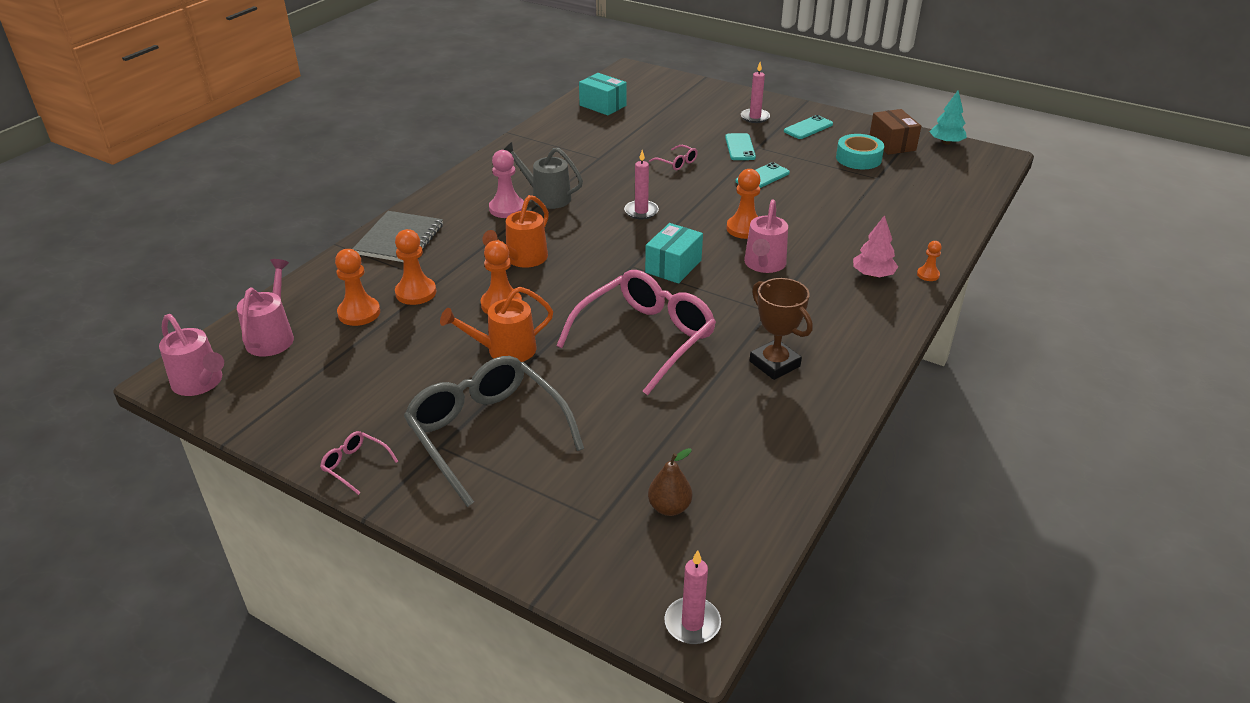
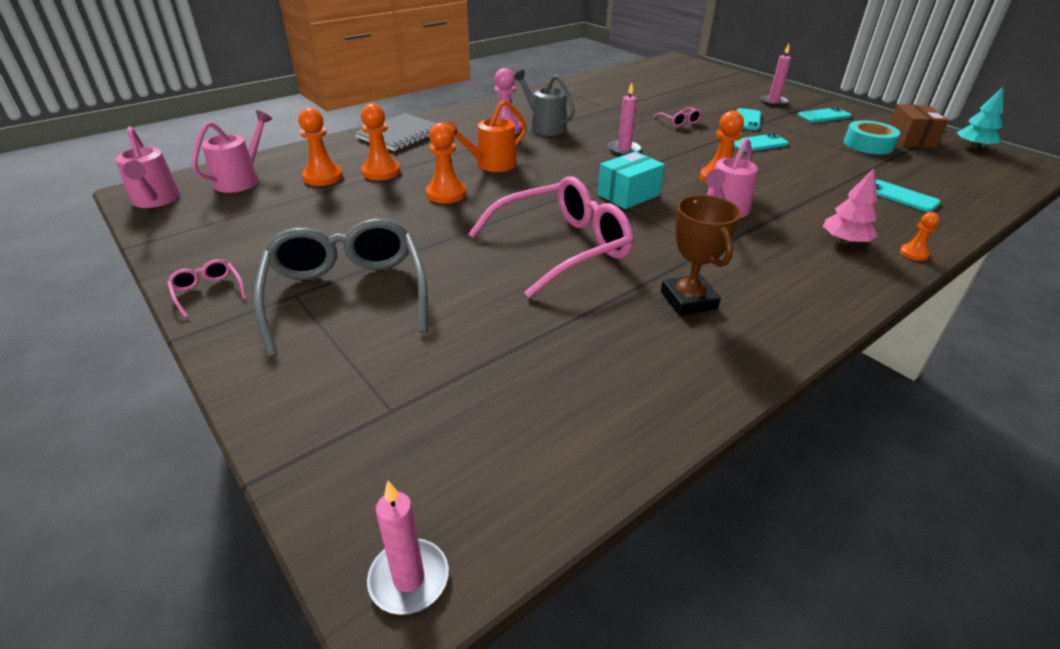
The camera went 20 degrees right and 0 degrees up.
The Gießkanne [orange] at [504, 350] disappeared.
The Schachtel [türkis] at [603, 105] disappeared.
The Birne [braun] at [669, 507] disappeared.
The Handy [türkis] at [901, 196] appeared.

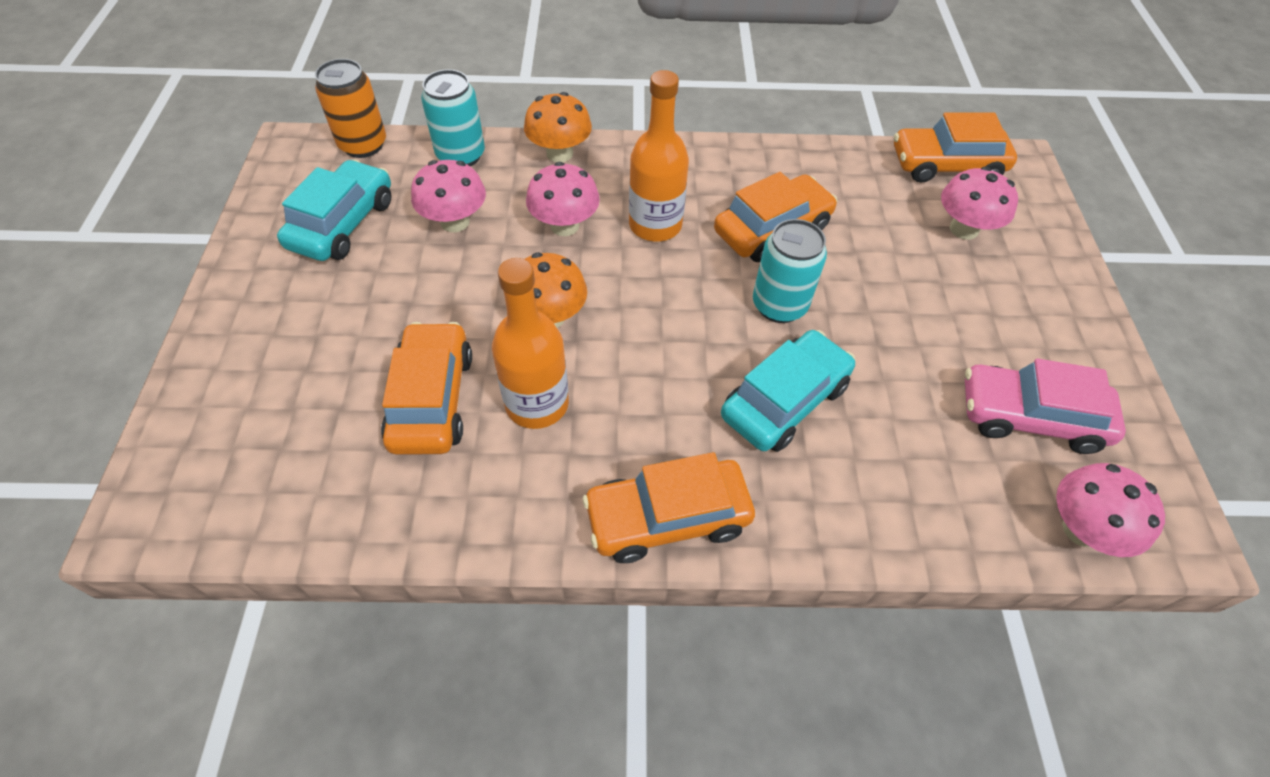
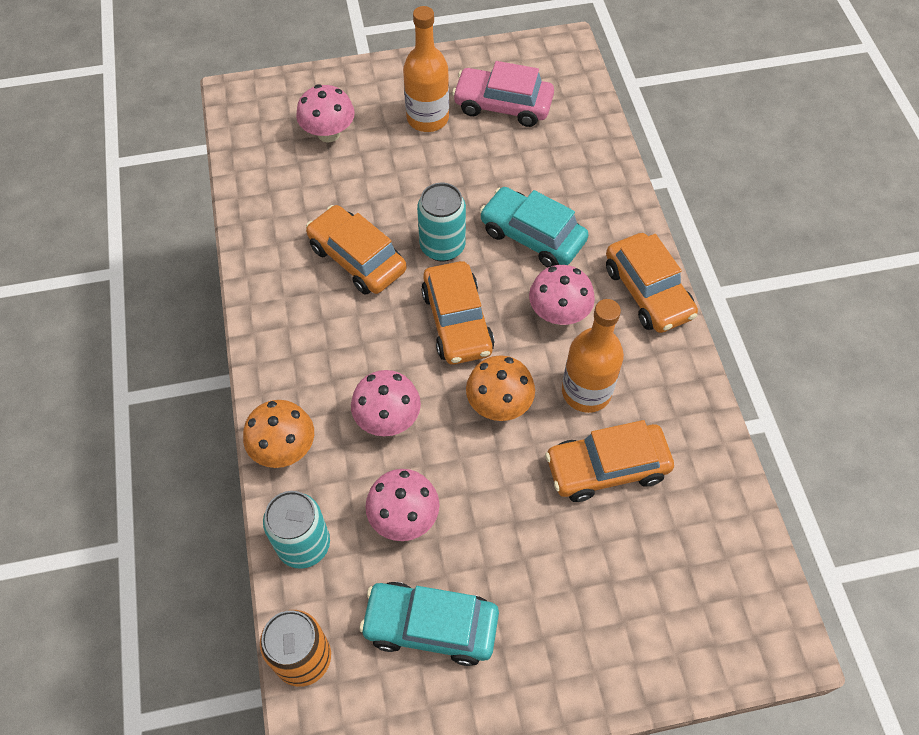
The camera went 100 degrees left and 5 degrees up.
The Flasche [orange] moved from [655, 225] to [427, 118].
The Auto [orange] moved from [946, 165] to [457, 321].
The Auto [rosa] at [1030, 417] turned 105 degrees clockwise.
The Pilz [rosa] moved from [1081, 529] to [558, 313].

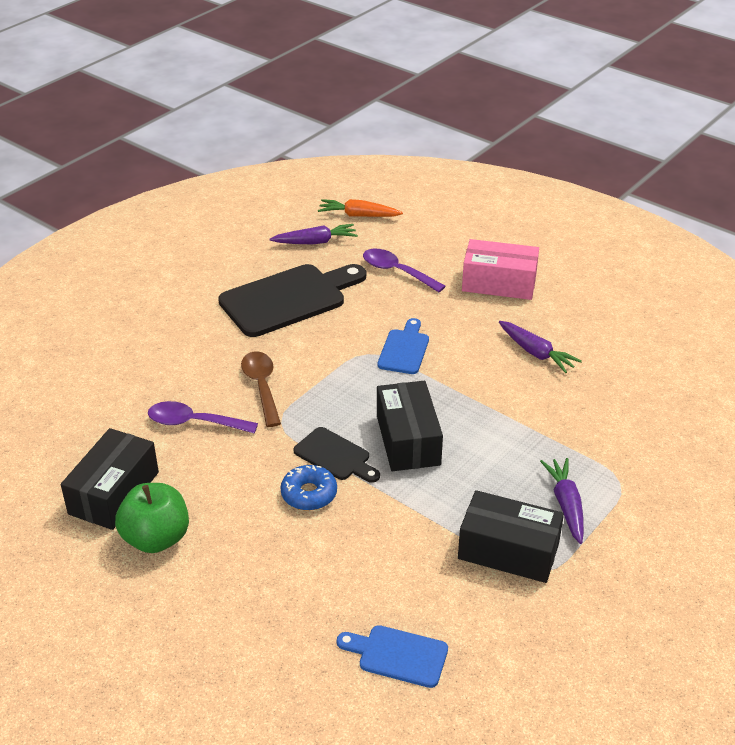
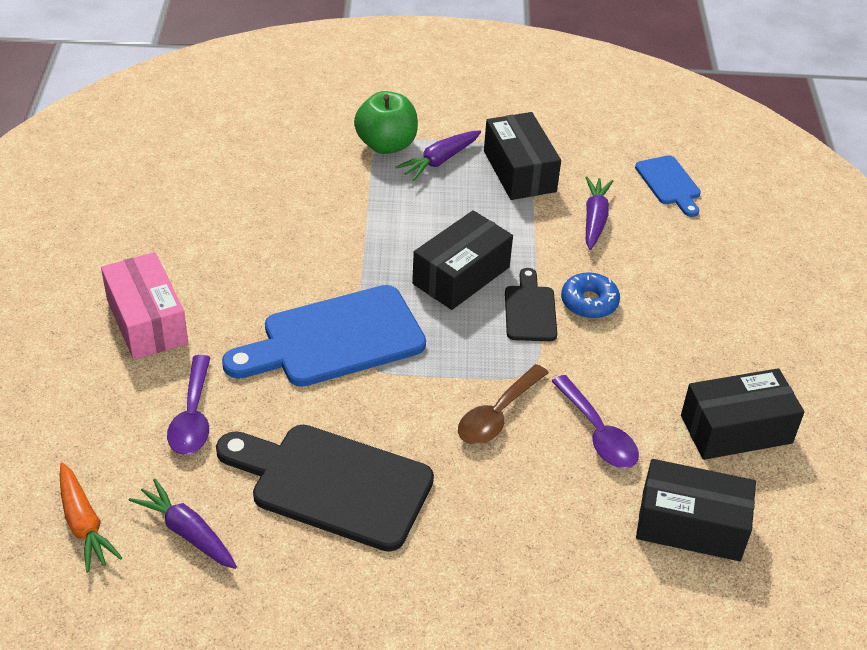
The camera went 130 degrees left and 5 degrees up.
The Apfel [grün] moved from [156, 538] to [386, 145].
The Schneidebrett [blau] at [404, 349] changed to 1.91 times the size.
The Karotte [lila] moved from [536, 353] to [595, 219].
The Schachtel [schwarz] at [690, 525] appeared.

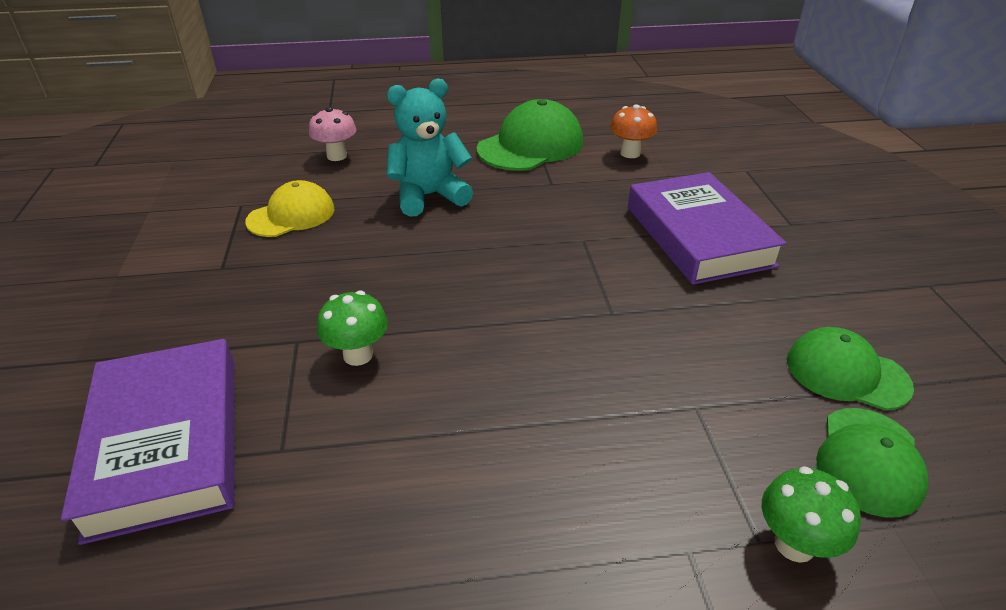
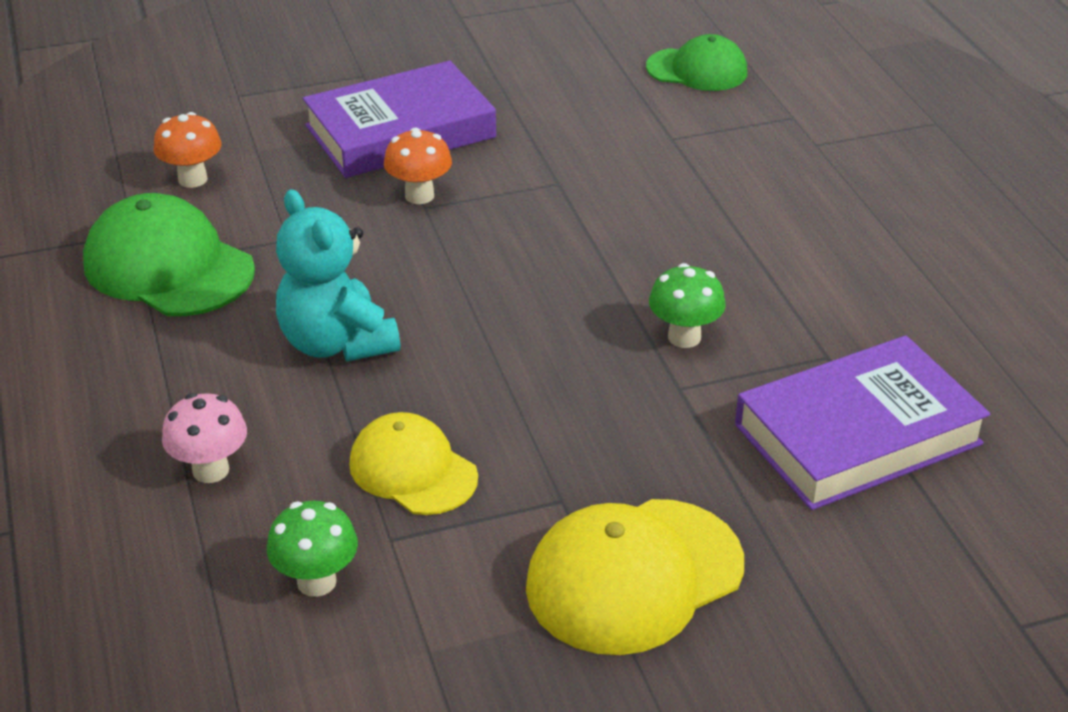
The camera went 100 degrees left and 0 degrees up.
The Pilz [grün] moved from [794, 544] to [316, 581].
The Kappe [grün] at [846, 373] disappeared.
The Pilz [orange] at [419, 195] appeared.
The Kappe [gelb] at [634, 576] appeared.

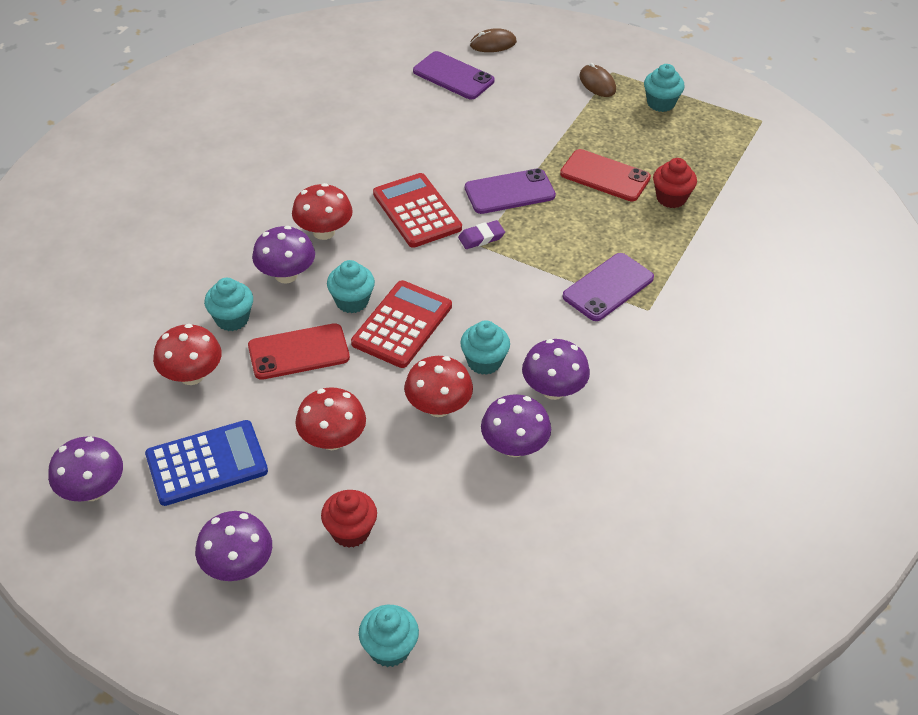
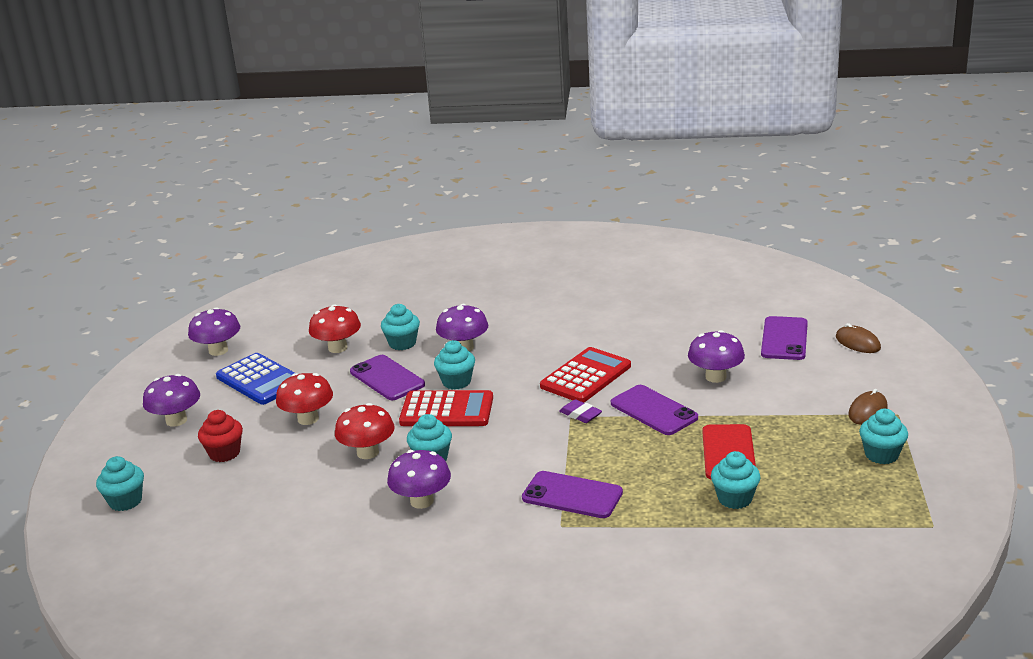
The camera went 70 degrees right and 20 degrees down.
The Handy [rot] at [298, 352] became the Handy [lila] at [387, 378].
The Pilz [rot] at [324, 232] disappeared.
The Pilz [lila] moved from [514, 446] to [715, 377].
The Muffin [rot] at [671, 198] became the Muffin [türkis] at [735, 499].

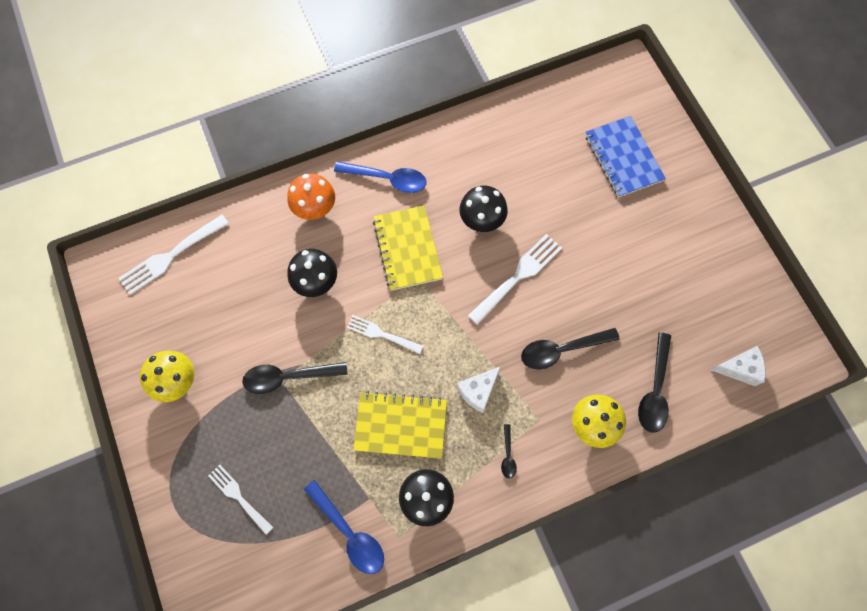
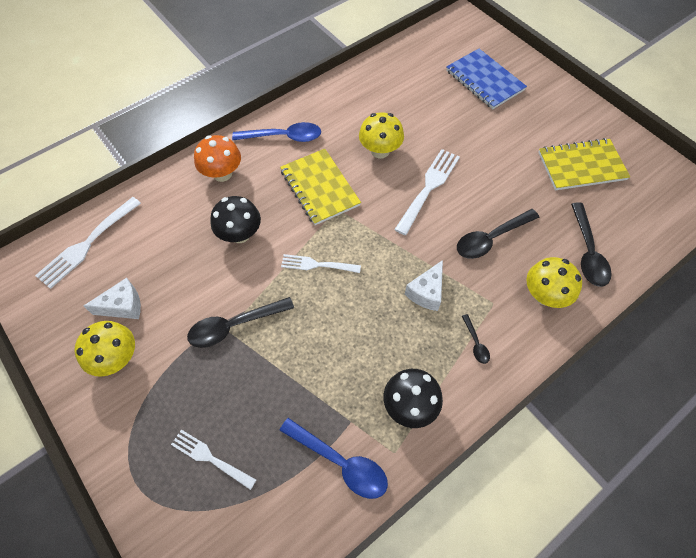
The camera went 15 degrees left and 10 degrees down.
The Notizbuch [gelb] moved from [401, 425] to [581, 166].
The Pilz [schwarz] at [481, 220] became the Pilz [gelb] at [380, 151].
The Käse [weiß] moved from [739, 368] to [123, 306].

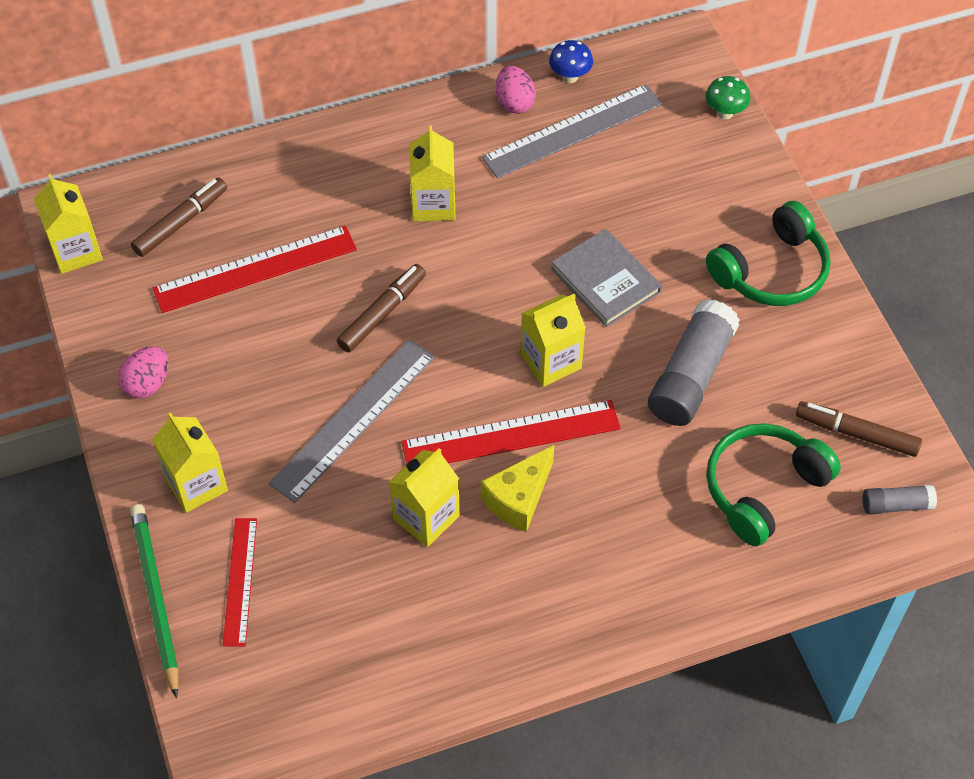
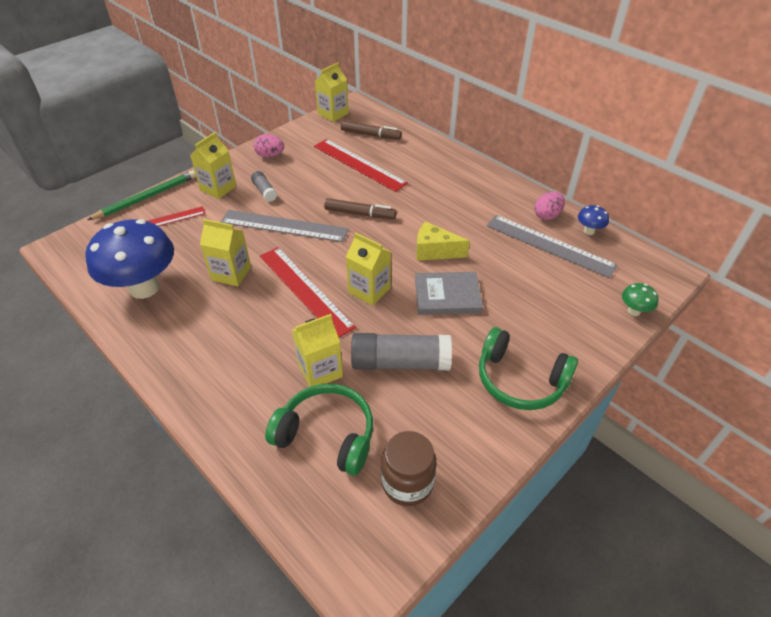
The camera went 65 degrees right and 10 degrees down.
The Getränkekarton [gelb] moved from [433, 204] to [320, 371].
The Käse [gelb] moved from [519, 498] to [434, 251].
The Buch [grau] at [605, 280] turned 60 degrees clockwise.
The Filzstift [braun] at [856, 434] was replaced by the Einmachglas [braun] at [407, 483].
The Klebestift [grau] moved from [896, 505] to [264, 191].
The Pilz [blau] at [144, 288] appeared.

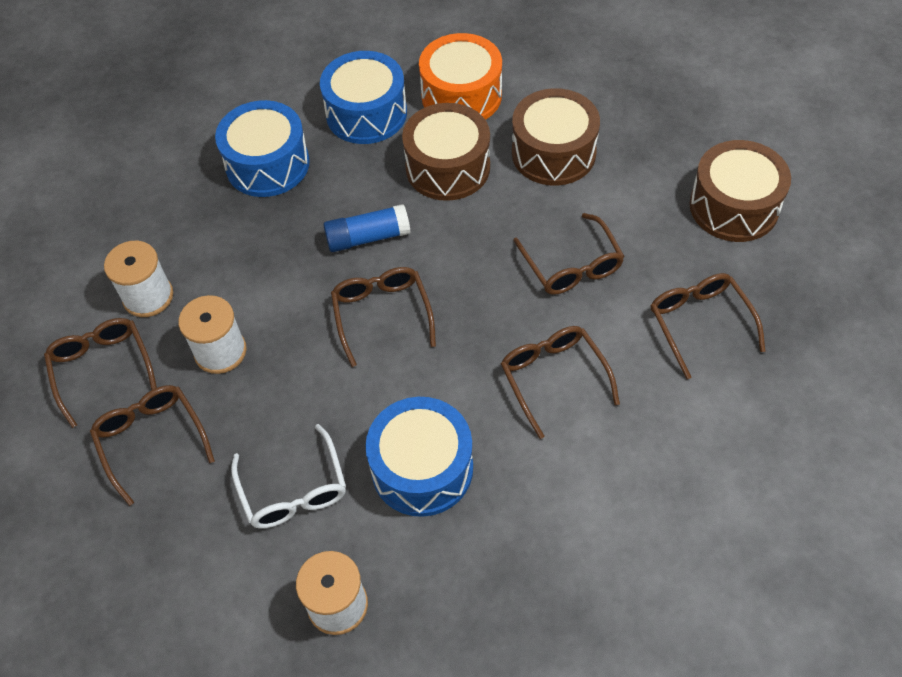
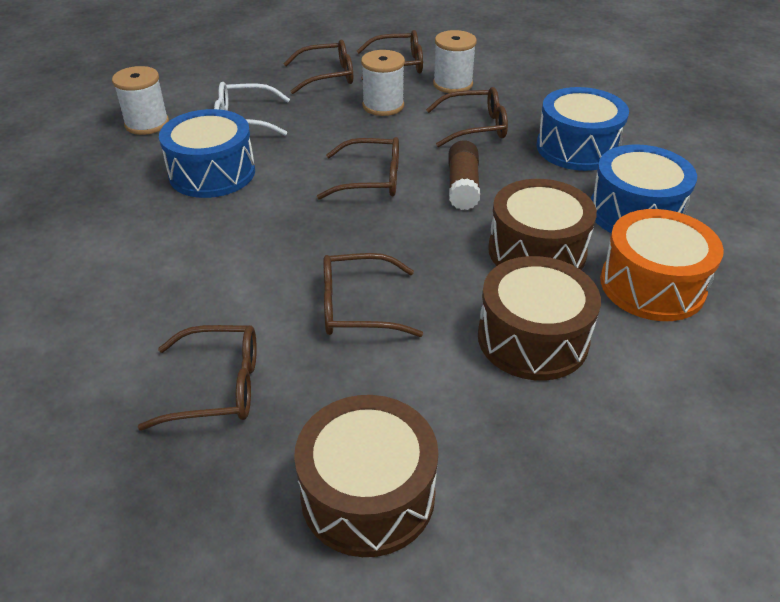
The camera went 105 degrees right and 15 degrees down.
The Klebestift [blau] at [368, 237] became the Klebestift [braun] at [463, 186].
The Brille [braun] moved from [554, 379] to [474, 127].

